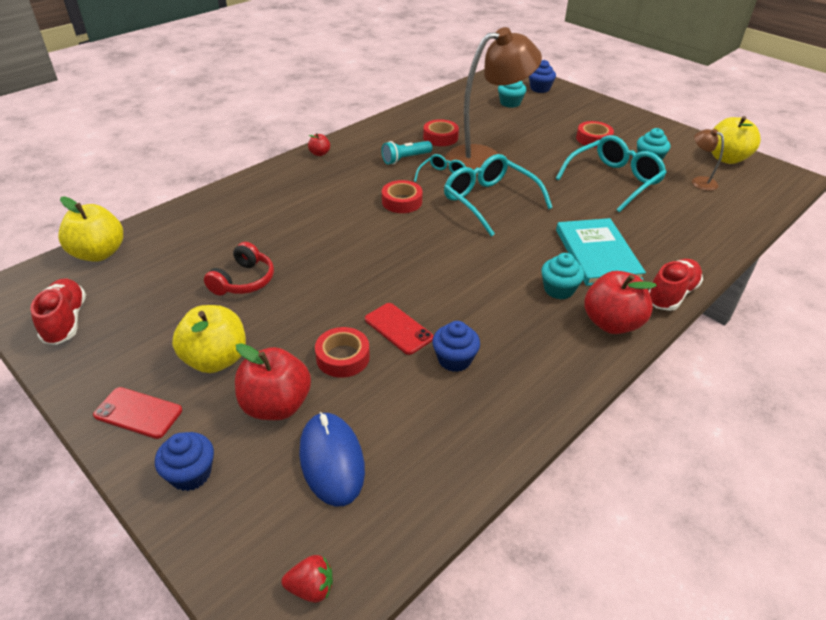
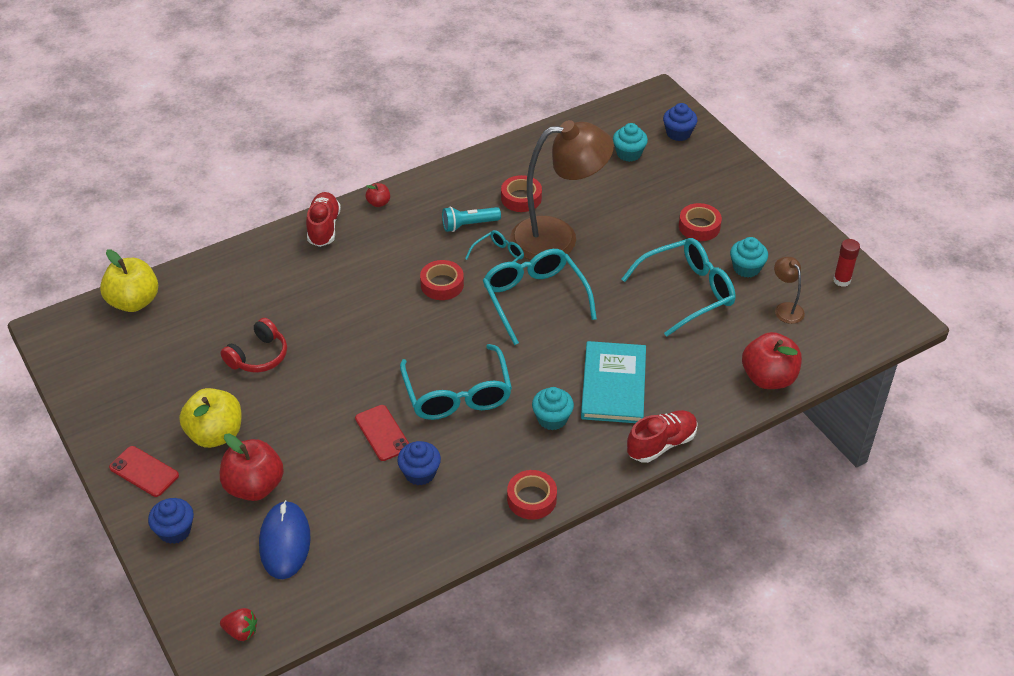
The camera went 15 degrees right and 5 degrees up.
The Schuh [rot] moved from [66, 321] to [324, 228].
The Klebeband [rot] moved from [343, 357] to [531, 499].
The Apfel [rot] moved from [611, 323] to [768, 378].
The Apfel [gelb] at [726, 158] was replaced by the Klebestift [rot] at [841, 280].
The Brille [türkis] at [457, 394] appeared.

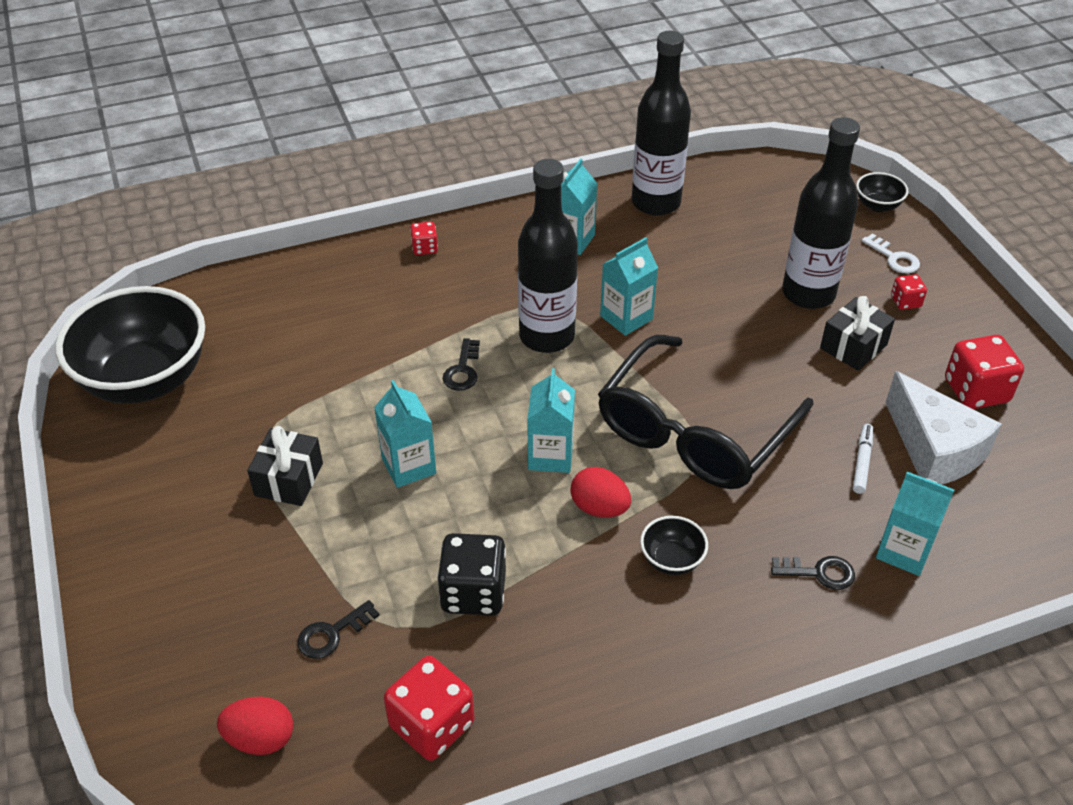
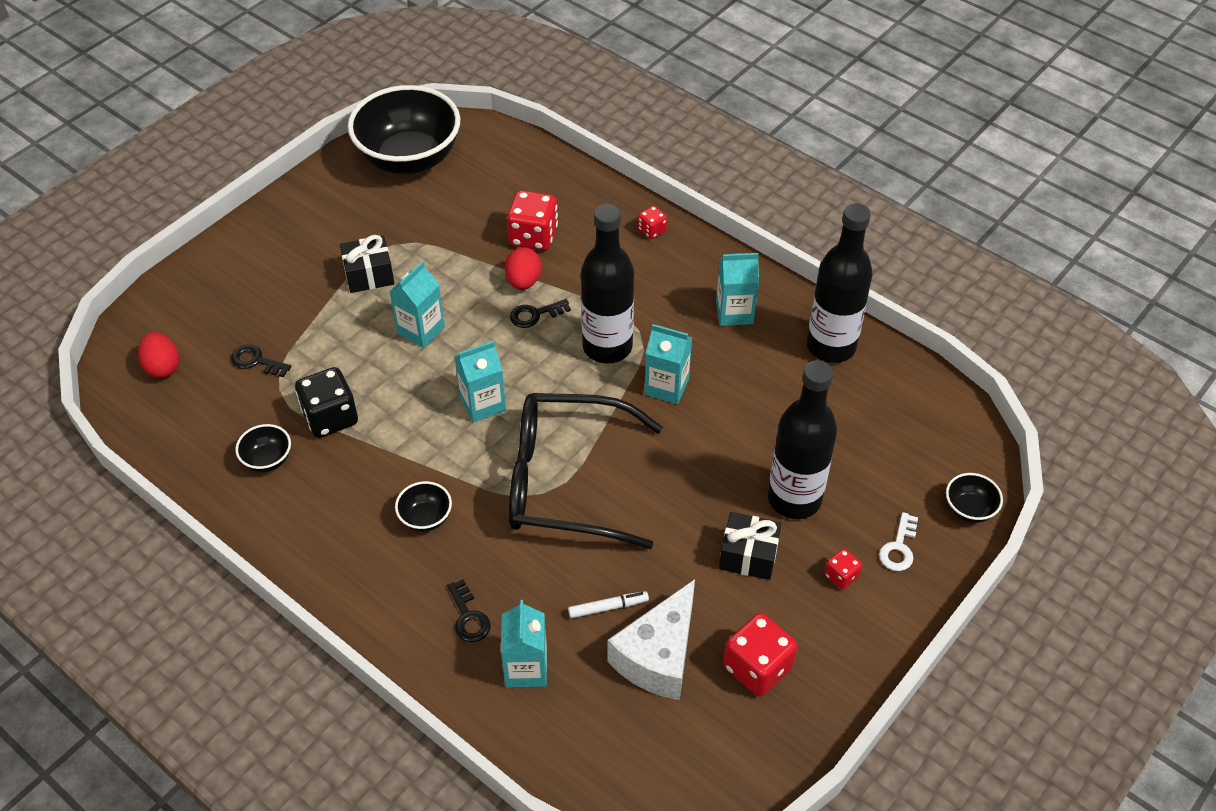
The camera went 60 degrees right and 5 degrees up.
The Spielwürfel [rot] moved from [432, 725] to [533, 236].
The Ei [rot] moved from [599, 508] to [523, 281].
The Schüssel [schwarz] at [267, 460] appeared.

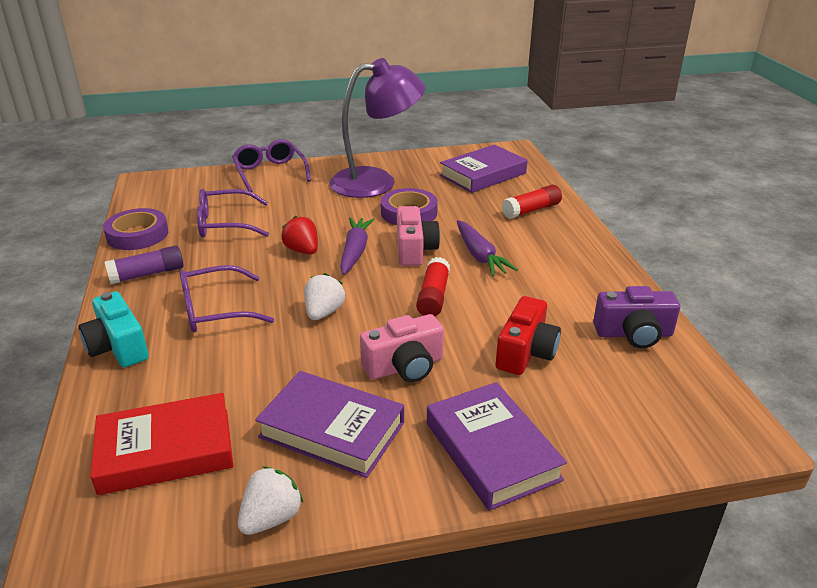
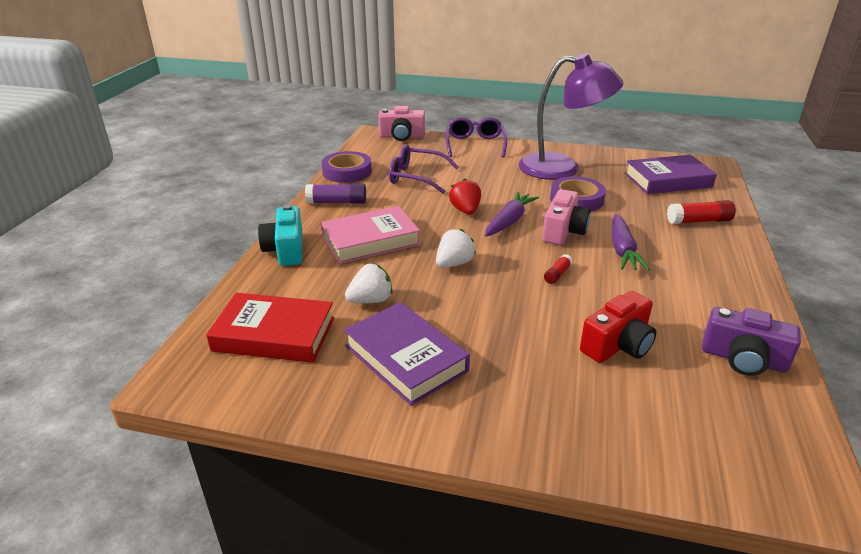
The camera went 25 degrees right and 0 degrees up.
The Brille [lila] at [215, 310] was replaced by the Buch [rosa] at [370, 241].
The Erdbeere [weiß] moved from [271, 518] to [371, 300].
The Kamera [rosa] moved from [404, 366] to [402, 136].
The Klebestift [rot] at [433, 297] changed to 0.57 times the size.
The Buch [lila] at [492, 451] disappeared.

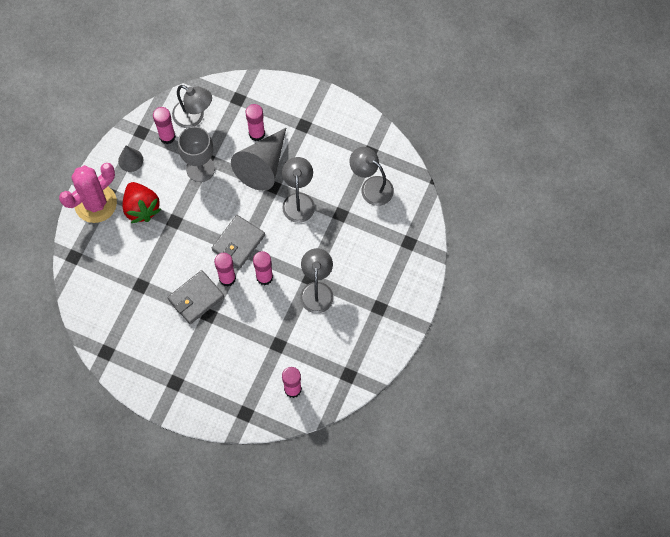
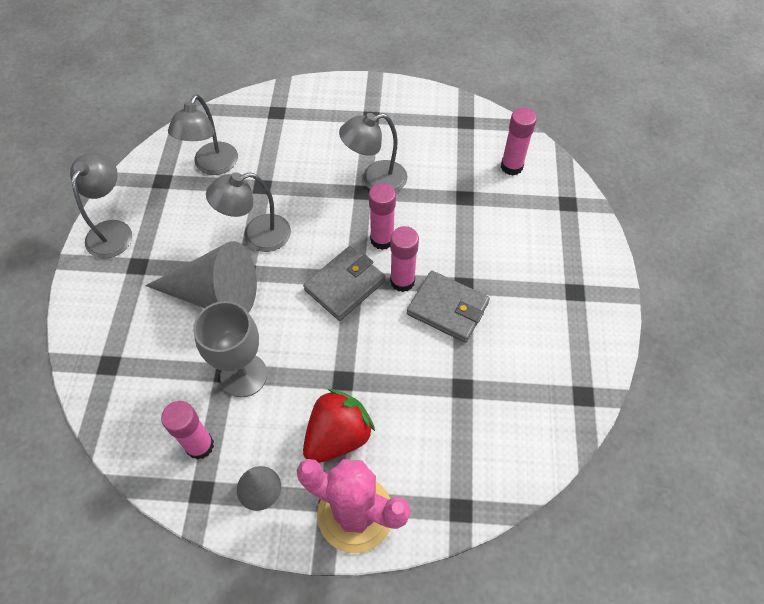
The camera went 110 degrees left and 10 degrees down.
The Lampe [grau] moved from [194, 117] to [113, 230].
The Geldbörse [grau] at [238, 243] turned 60 degrees counterclockwise.
The Klebestift [rosa] at [257, 134] disappeared.

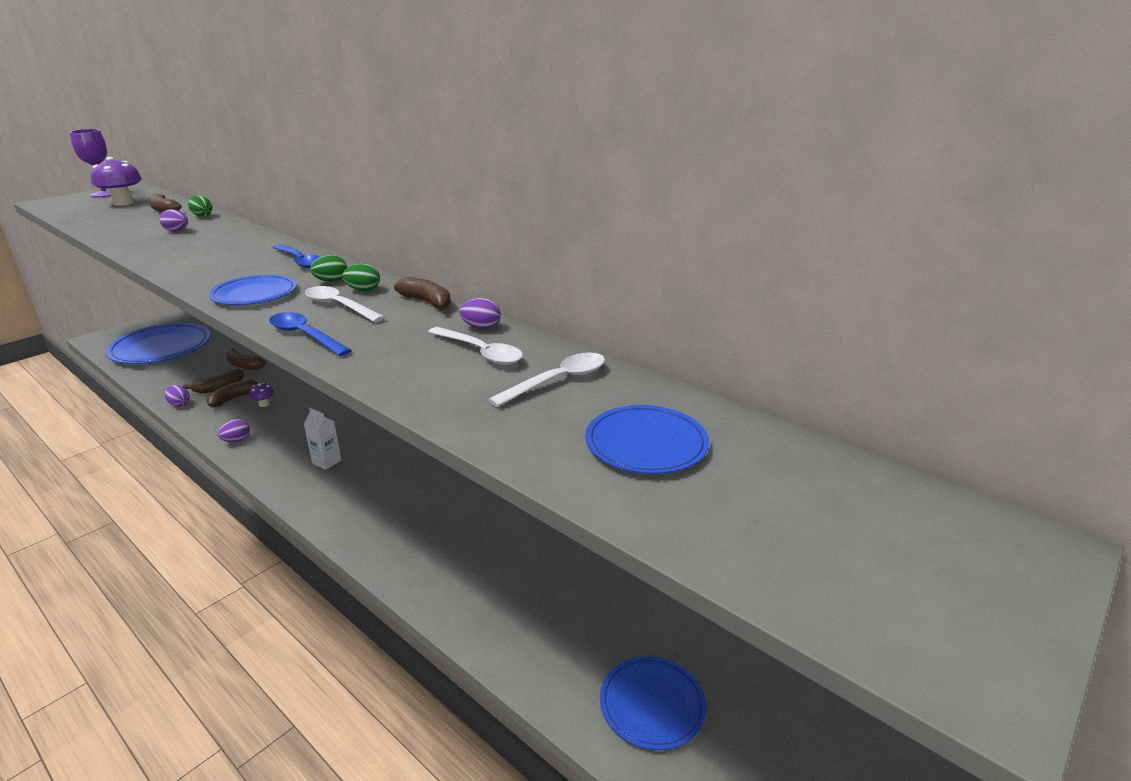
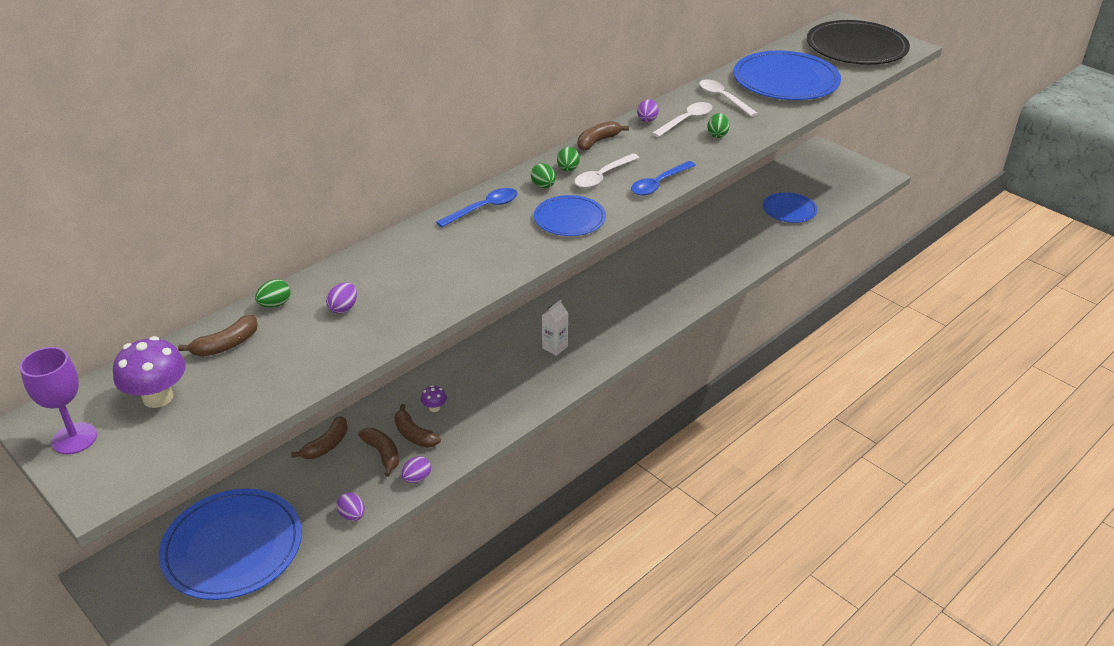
The camera went 85 degrees left and 10 degrees up.
The Ei [lila] moved from [236, 440] to [352, 515].
The Teller [blau] at [646, 443] changed to 1.79 times the size.
The Ei [grün] at [717, 135] appeared.
The Teller [schwarz] at [856, 47] appeared.

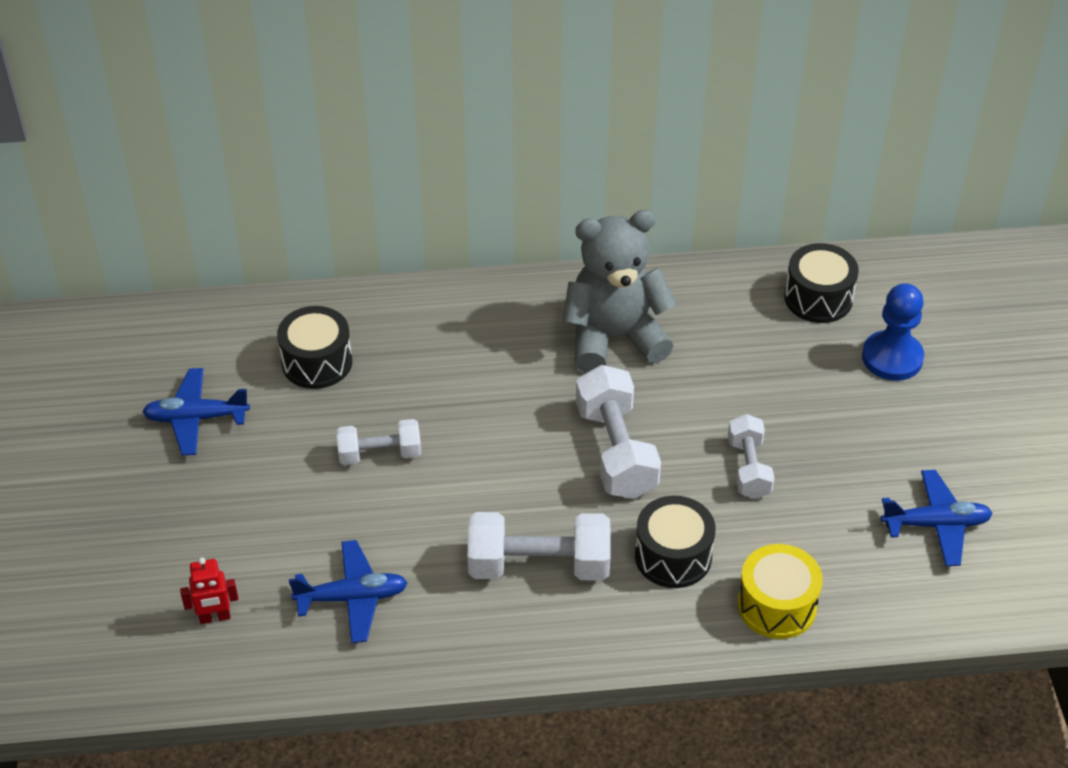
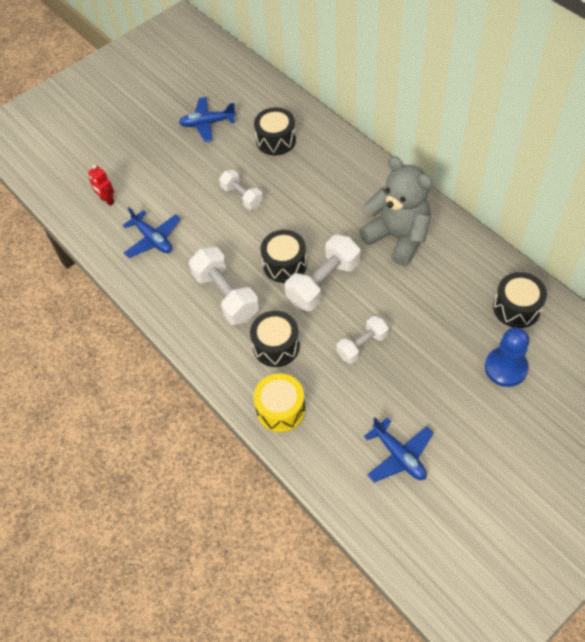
The camera went 60 degrees right and 10 degrees up.
The Flugzeug [blau] at [196, 418] turned 60 degrees counterclockwise.
The Trommel [schwarz] at [284, 264] appeared.

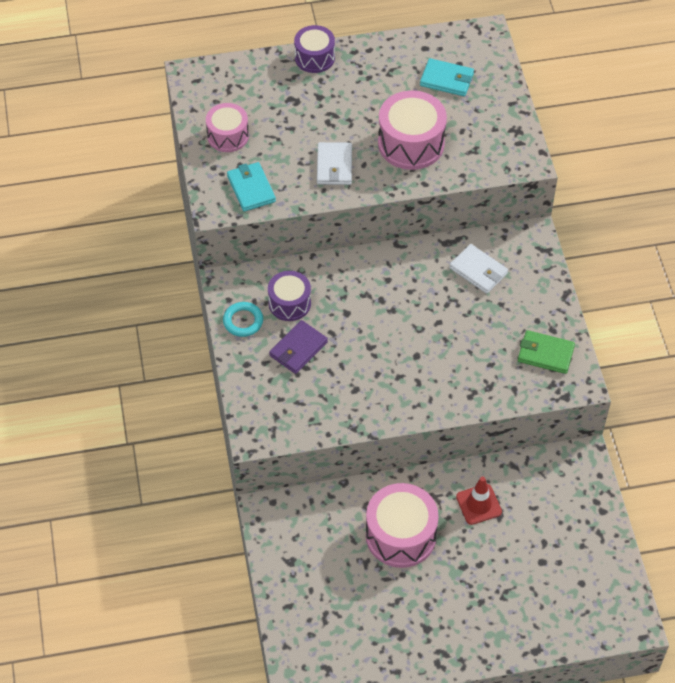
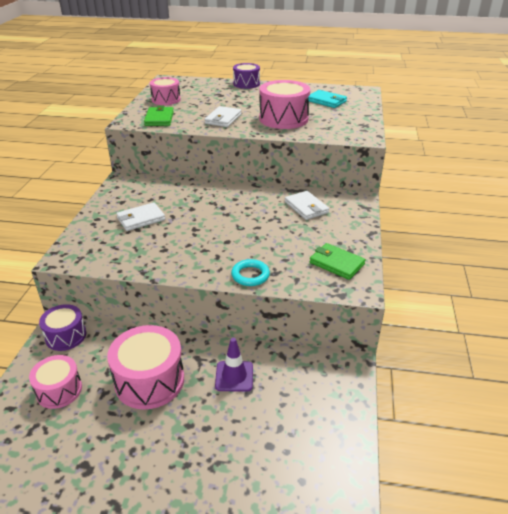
The camera went 20 degrees right and 20 degrees down.
The Ring [türkis] moved from [243, 321] to [250, 275].
The Geldbörse [türkis] at [251, 189] became the Geldbörse [grün] at [159, 119].
The Trommel [lila] moved from [289, 303] to [66, 336].
The Geldbörse [lila] at [298, 349] became the Geldbörse [weiß] at [141, 219].
The Leitkegel [rot] at [478, 504] became the Leitkegel [lila] at [234, 376].
The Trommel [rosa] at [59, 390] appeared.

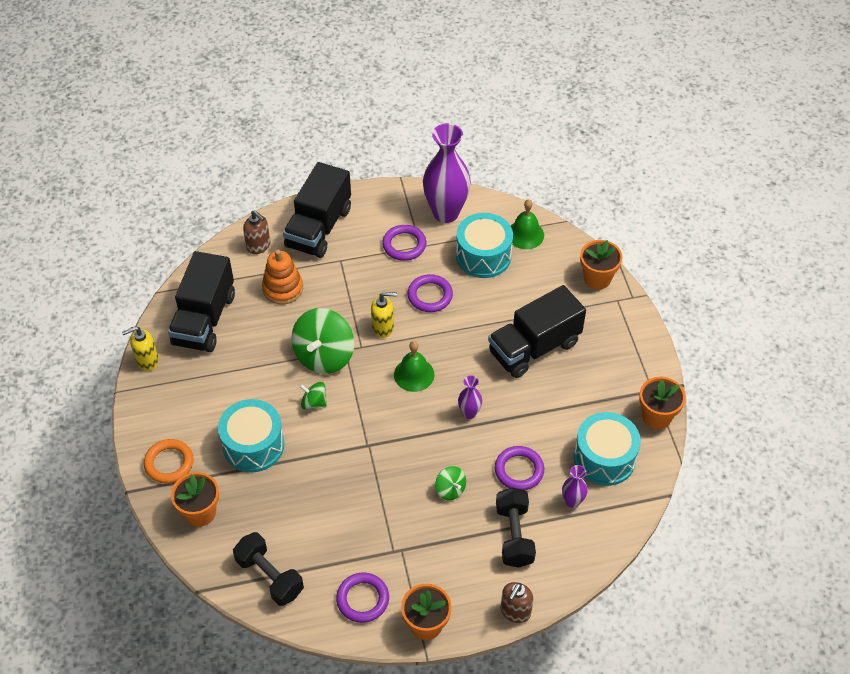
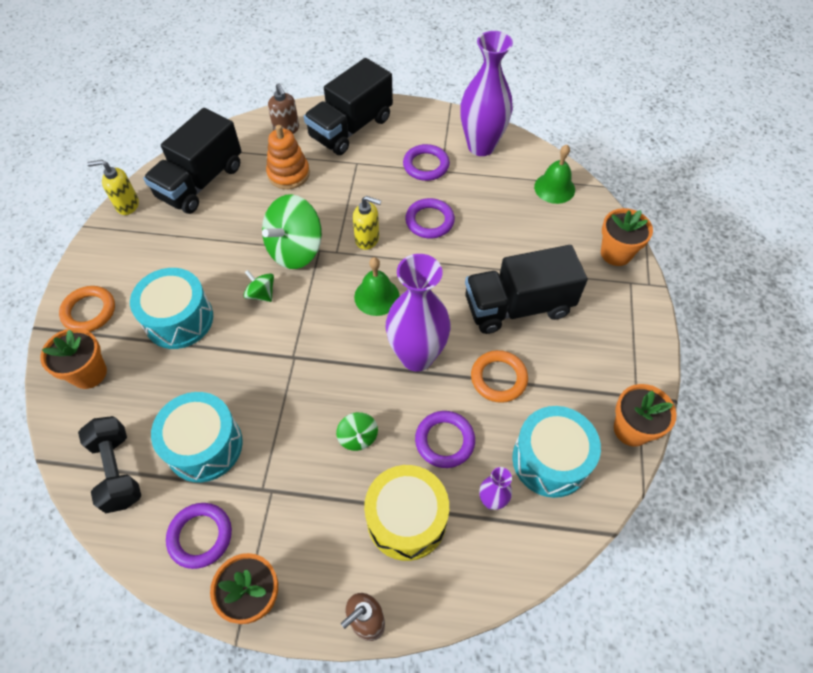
The camera went 20 degrees right and 5 degrees up.
The Trommel [türkis] moved from [483, 256] to [204, 445].
The Vase [lila] at [469, 413] changed to 2.17 times the size.
The Hantel [schwarz] at [514, 535] was replaced by the Trommel [gelb] at [406, 519].
The Ring [orange] at [498, 378] appeared.

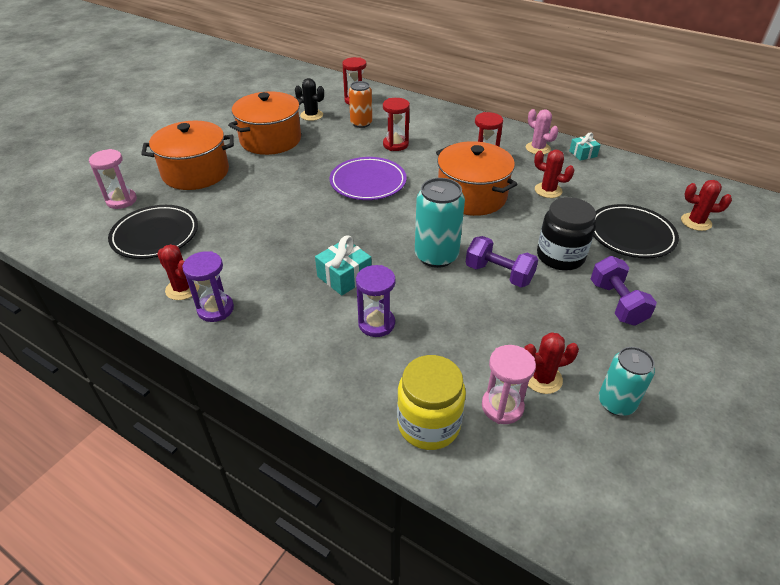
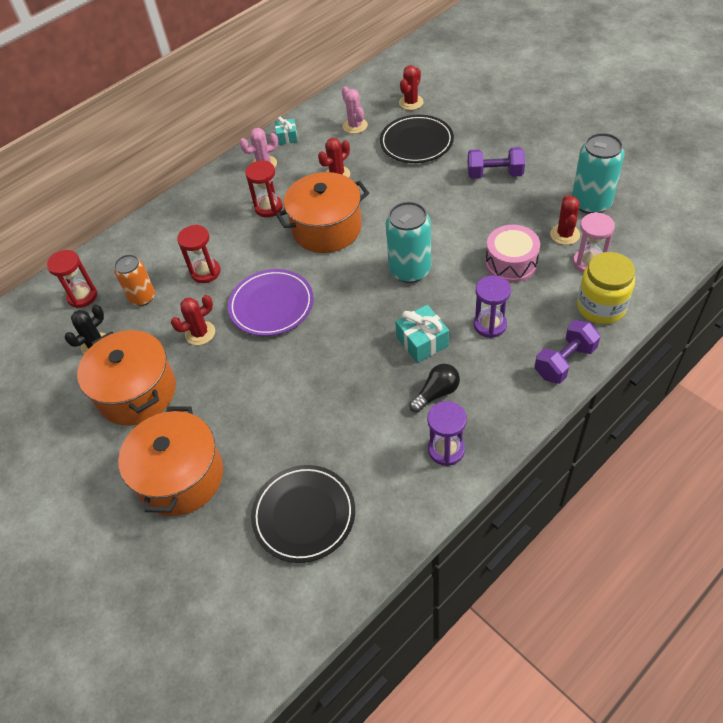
The camera went 70 degrees left and 10 degrees up.
The Sanduhr [rosa] at [121, 200] disappeared.
The Kaktus [rot] moved from [182, 289] to [200, 333].
The Hantel [lila] moved from [499, 274] to [564, 362].
The Einmachglas [schwarz] at [560, 256] disappeared.
The Dose [türkis] at [616, 403] changed to 1.50 times the size.
The Kaktus [rosa] at [355, 126] appeared.
The Glühbirne [schwarz] at [436, 393] appeared.
The Trommel [rosa] at [511, 263] appeared.

